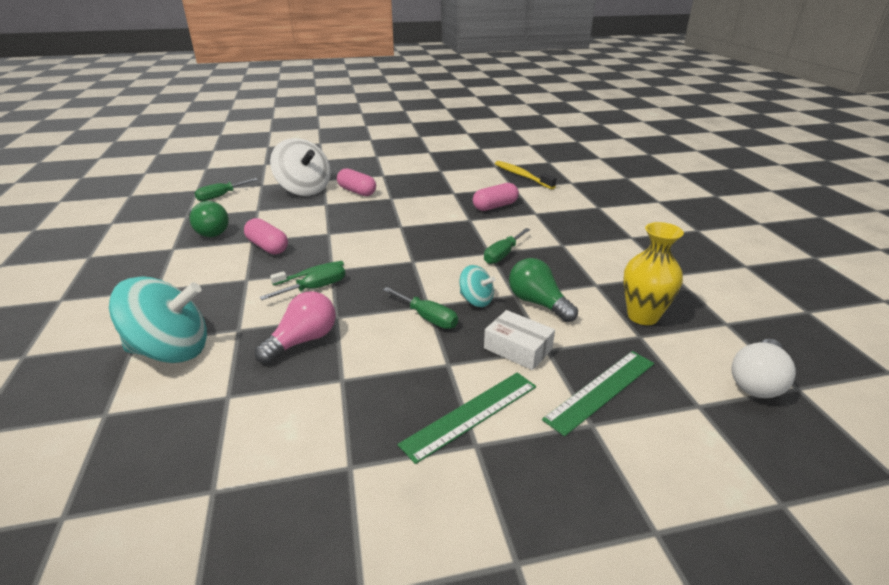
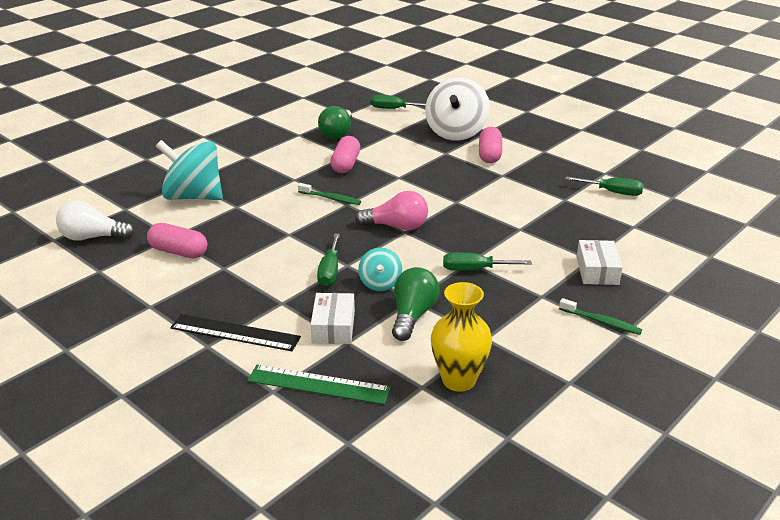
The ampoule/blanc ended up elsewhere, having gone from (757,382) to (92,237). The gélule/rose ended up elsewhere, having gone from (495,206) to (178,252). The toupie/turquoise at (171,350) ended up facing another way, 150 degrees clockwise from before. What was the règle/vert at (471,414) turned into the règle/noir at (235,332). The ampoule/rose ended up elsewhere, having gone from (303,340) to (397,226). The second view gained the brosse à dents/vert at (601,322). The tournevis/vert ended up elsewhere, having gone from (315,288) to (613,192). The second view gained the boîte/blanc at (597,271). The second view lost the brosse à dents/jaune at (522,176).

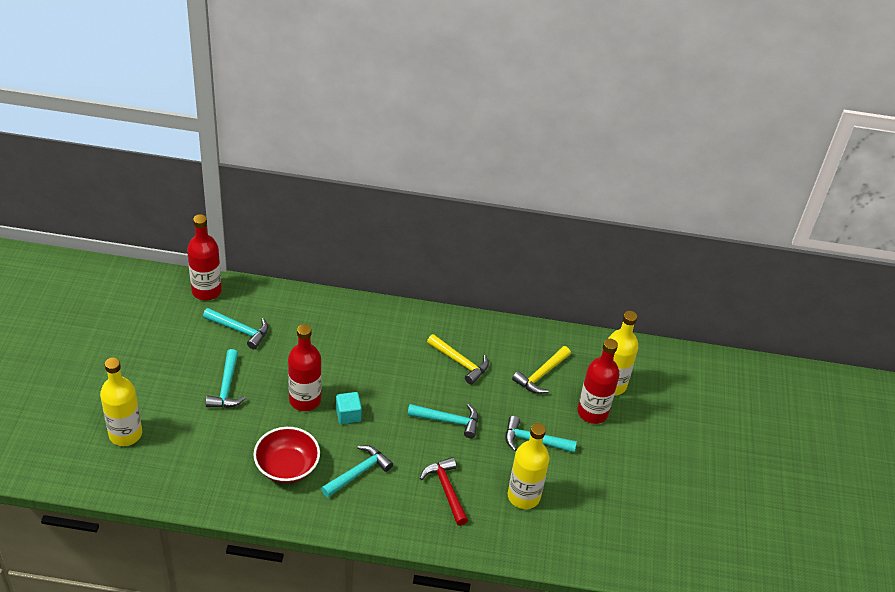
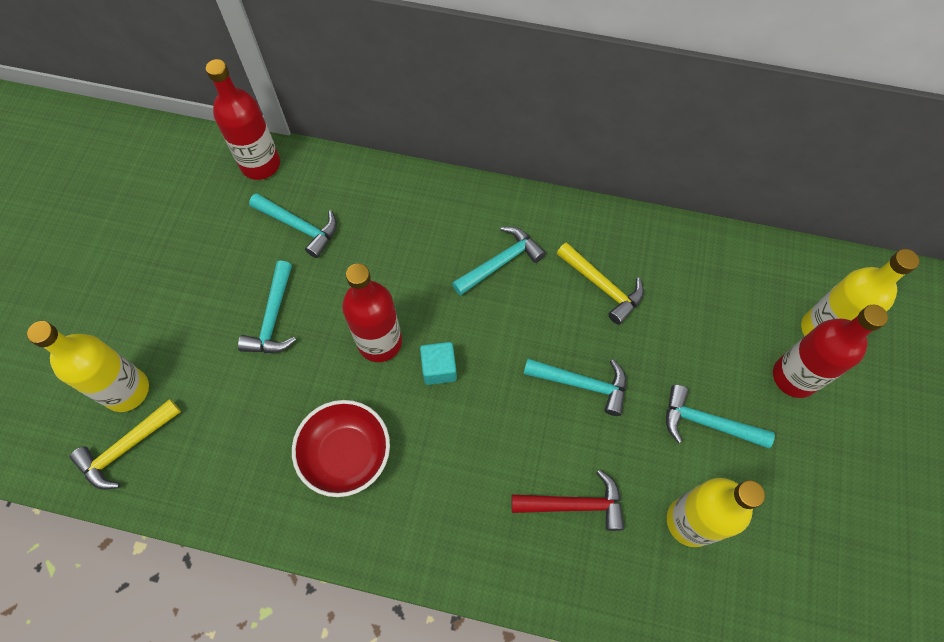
The marteau/jaune ended up elsewhere, having gone from (541,375) to (126,448). The marteau/turquoise ended up elsewhere, having gone from (358,472) to (501,262). The marteau/rouge at (446,489) ended up facing another way, 105 degrees clockwise from before.

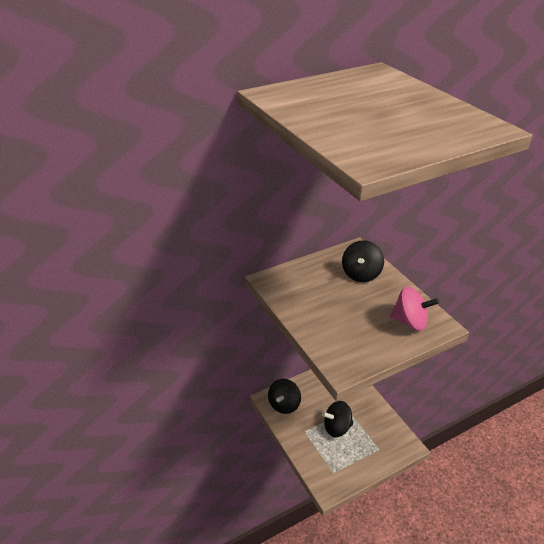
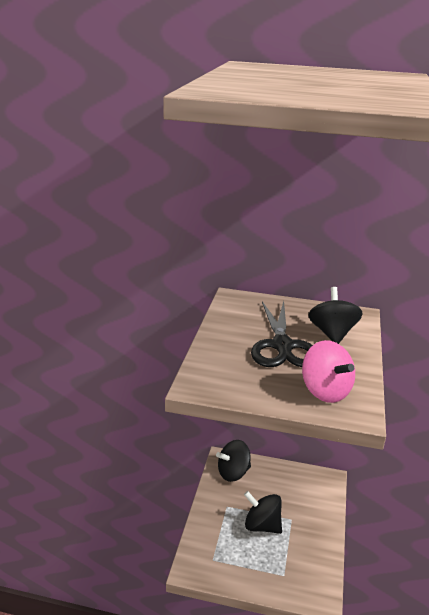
The second view gained the ciseaux/noir at (282,346). The toupie/noir at (361,274) ended up facing another way, 120 degrees clockwise from before.

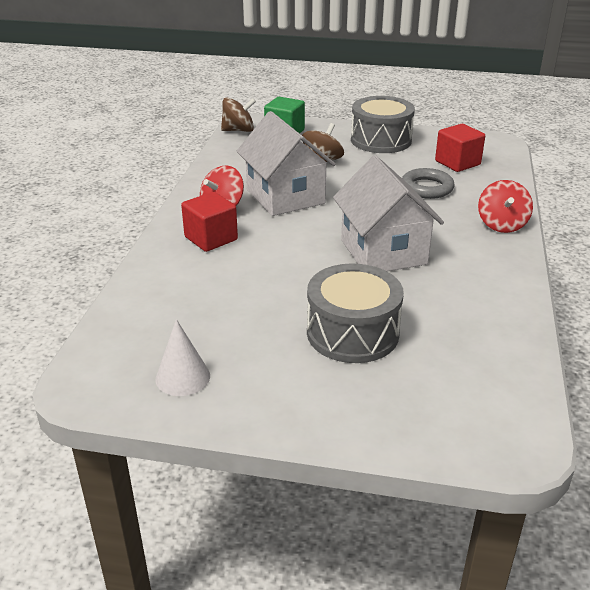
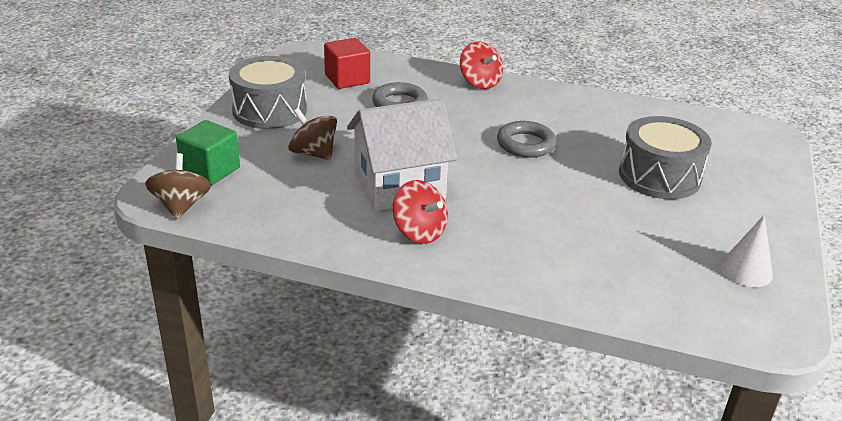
The toupie/rouge at (502,224) ended up facing another way, 45 degrees clockwise from before. Where the maison/blanc stood at (383,252), the anneau/gris came to stand at (526,144). The second view lost the cube/rouge at (211,238).

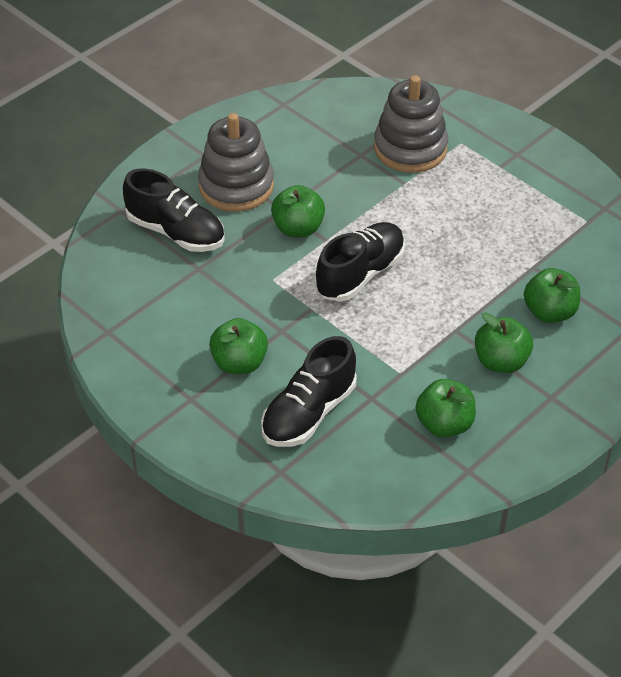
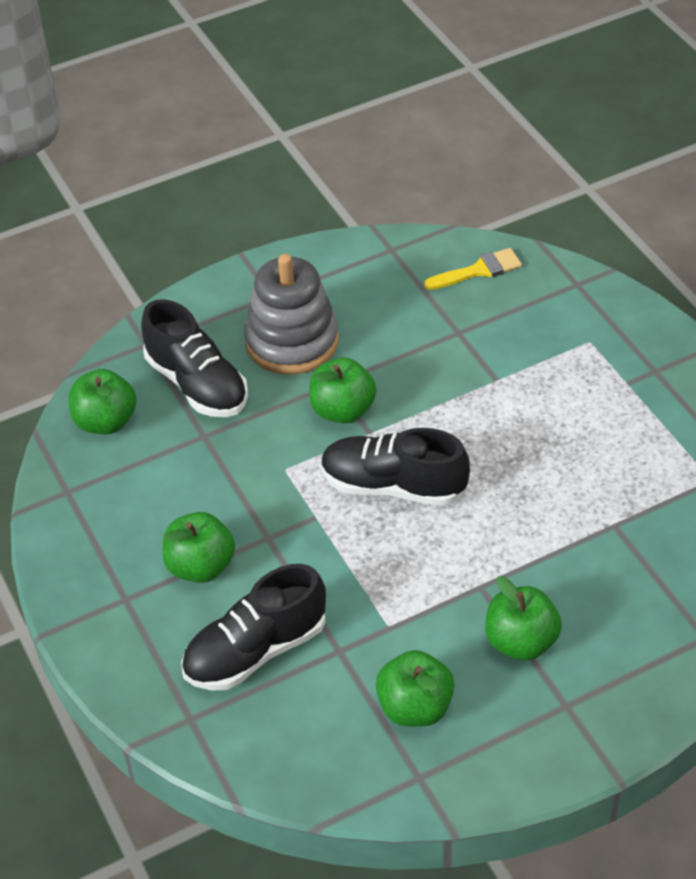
The pomme/vert ended up elsewhere, having gone from (549,312) to (106,422). The chaussure/noir at (360,274) ended up facing another way, 135 degrees counterclockwise from before. The second view gained the pinceau/jaune at (478,270). The second view lost the jouet à empiler/gris at (410,148).

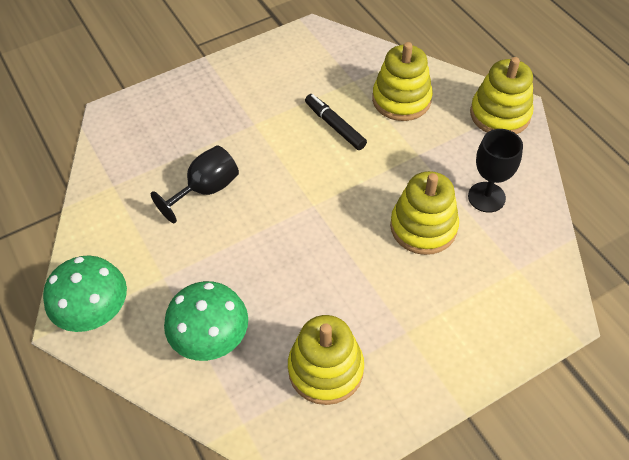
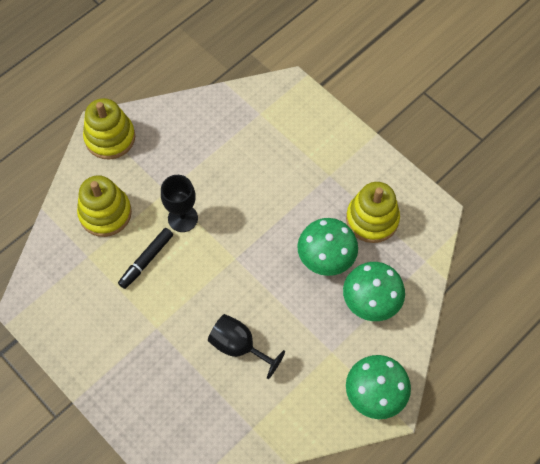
The verre à pied/noir ended up elsewhere, having gone from (486,197) to (182,218). The second view gained the champignon/vert at (326,257). The second view lost the jouet à empiler/jaune at (423,227).

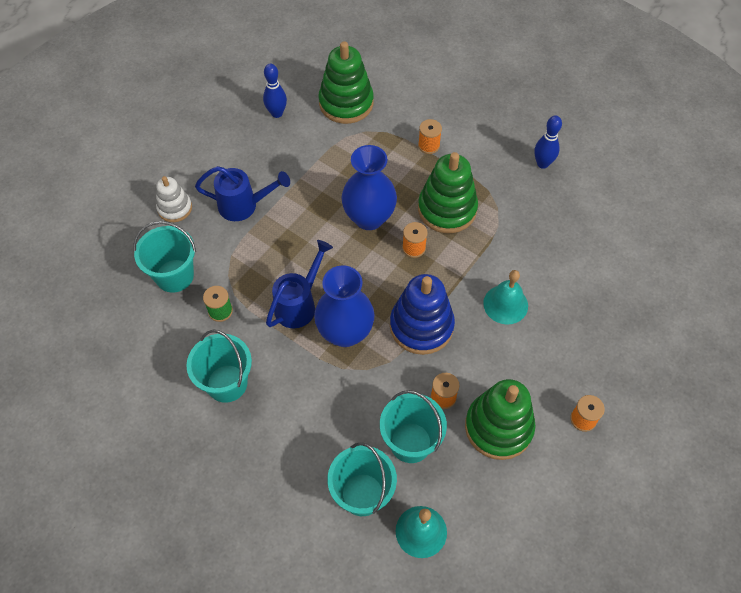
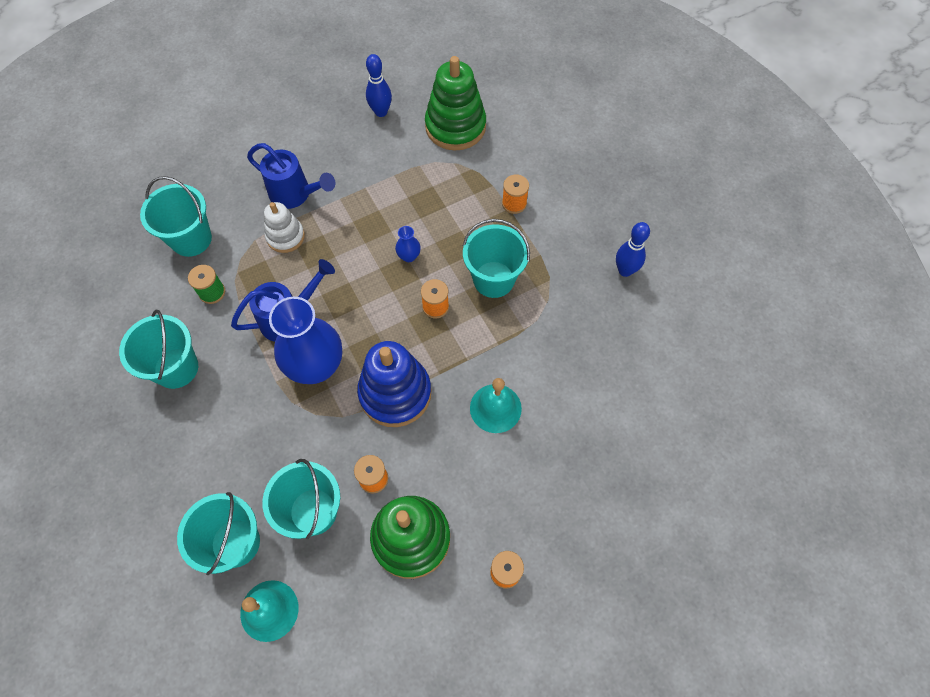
The jouet à empiler/blanc ended up elsewhere, having gone from (175,208) to (285,236). The size of the vase/bleu at (369,218) changed by a factor of 0.41. Where the jouet à empiler/vert stood at (447,209), the seau/turquoise came to stand at (493,279).

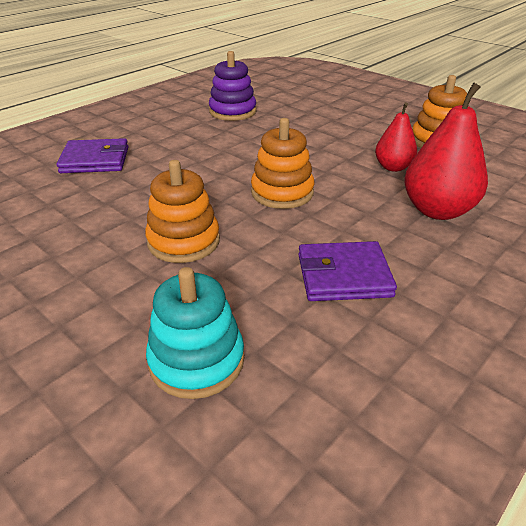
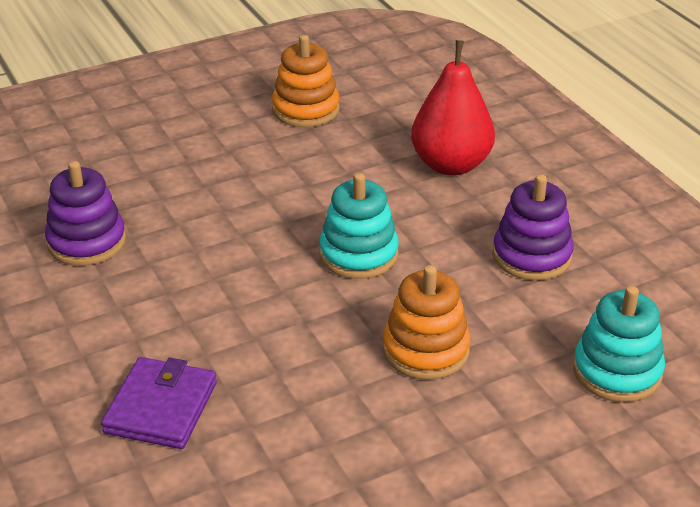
What was the jouet à empiler/orange at (282,192) turned into the jouet à empiler/turquoise at (358,254). Where the portefeuille/violet stood at (343,275), the jouet à empiler/violet came to stand at (532,256). The second view lost the poire/rouge at (393,167).

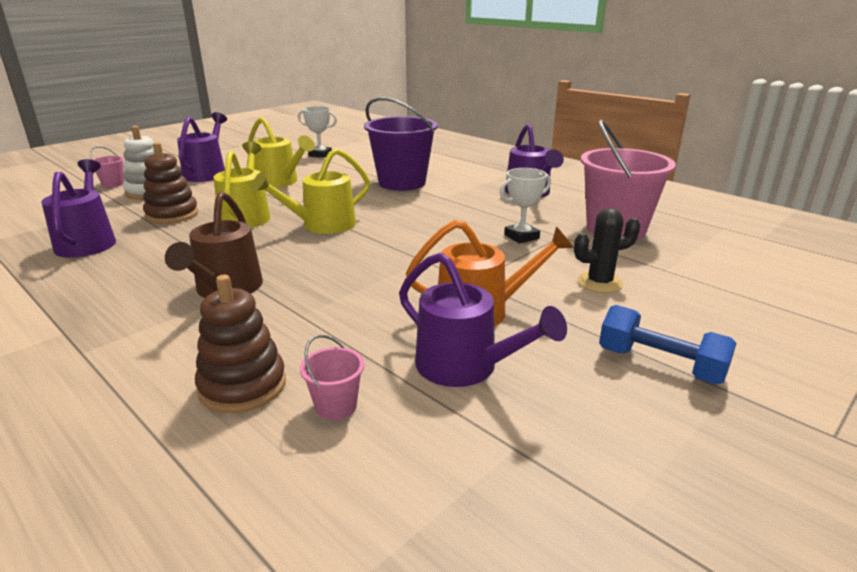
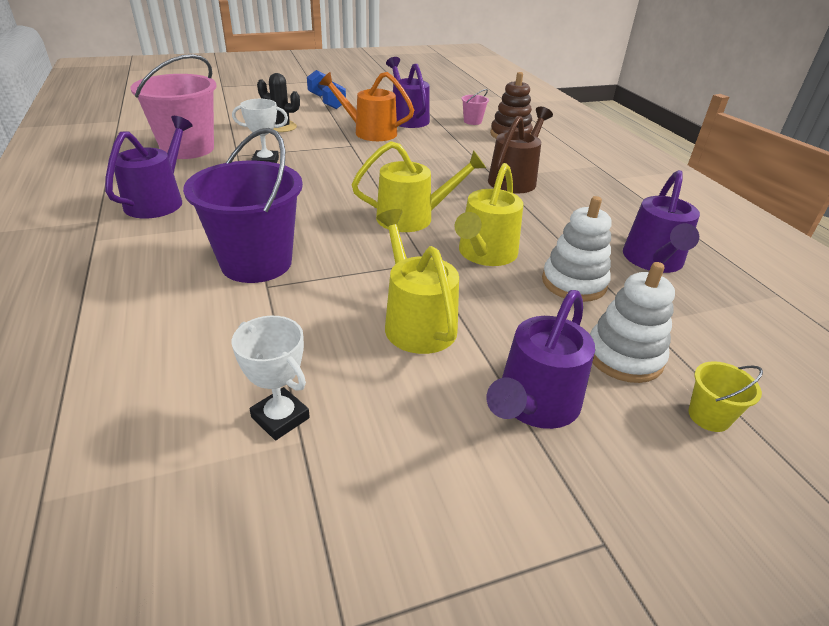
What was the jouet à empiler/marron at (172,215) turned into the jouet à empiler/blanc at (574,283). What was the seau/rose at (113,184) turned into the seau/jaune at (709,416).

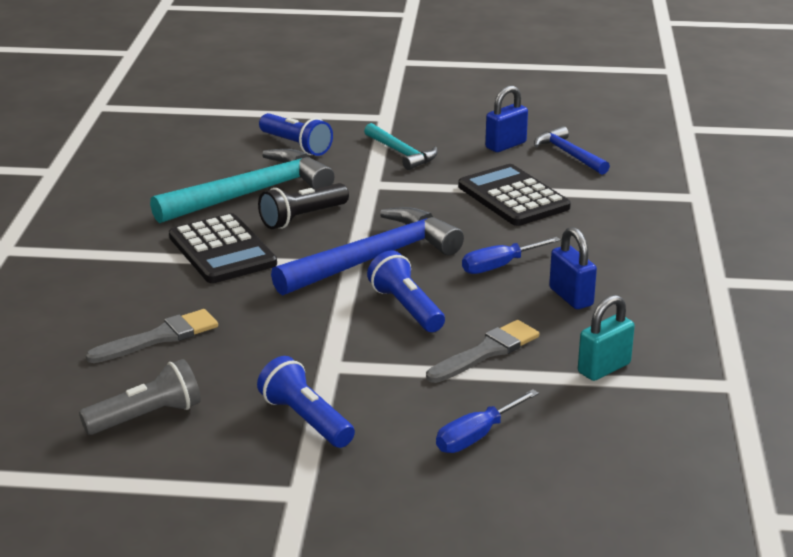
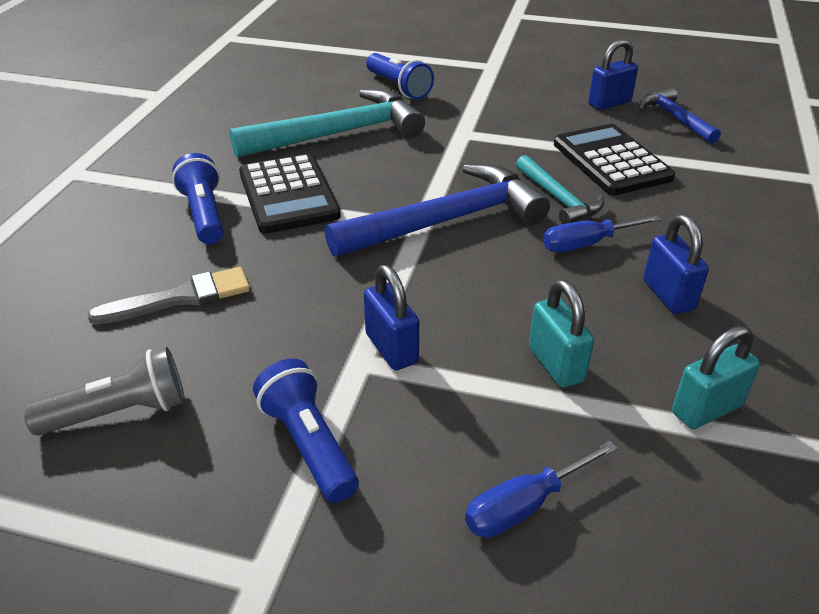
The lampe de poche/bleu ended up elsewhere, having gone from (406,308) to (204,214). The second view gained the cadenas/bleu at (391,348). The marteau/turquoise ended up elsewhere, having gone from (401,153) to (558,198). Where the pinceau/gris stood at (486,352), the cadenas/turquoise came to stand at (556,364). The second view lost the lampe de poche/noir at (302,218).

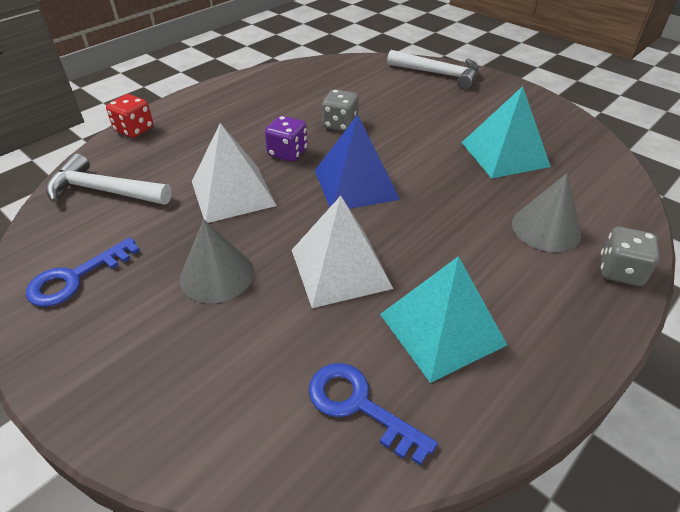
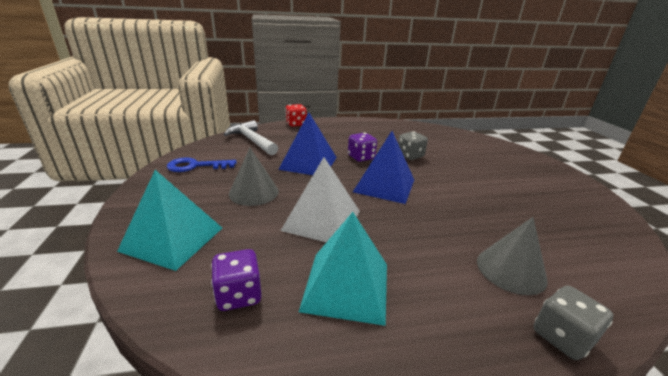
The pyramide/turquoise ended up elsewhere, having gone from (504,154) to (173,239). Where the clé/bleu stood at (359,405), the dé/violet came to stand at (239,295). What was the pyramide/blanc at (232,193) turned into the pyramide/bleu at (308,163). The second view lost the marteau/blanc at (438,74).

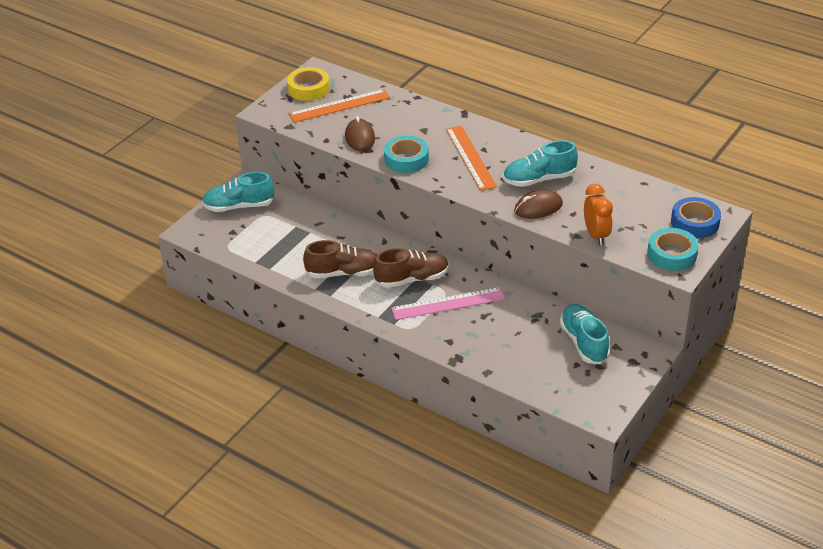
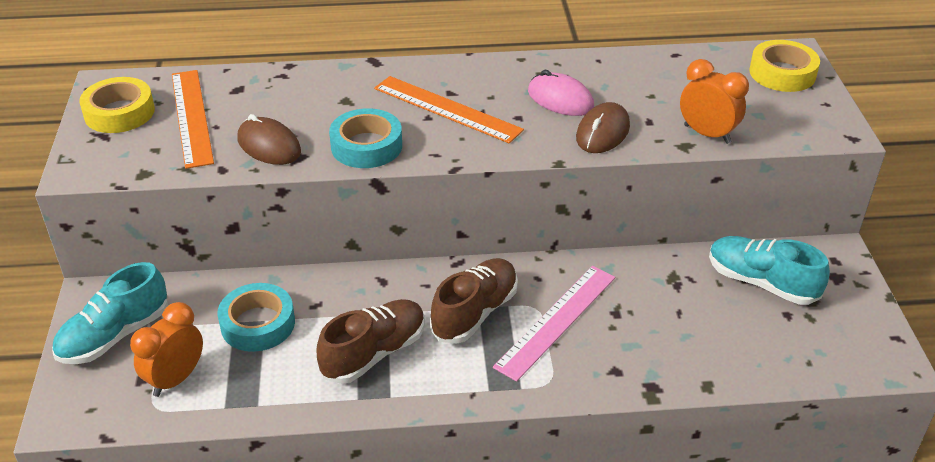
The second view gained the réveil/orange at (176,379). The règle/orange at (339,106) ended up facing another way, 45 degrees counterclockwise from before. The ruban adhésif/turquoise ended up elsewhere, having gone from (672,254) to (258,324). Where the chaussure/turquoise stood at (539,179), the souris/rose came to stand at (560,99). What was the ruban adhésif/bleu at (695,222) turned into the ruban adhésif/jaune at (782,73).

